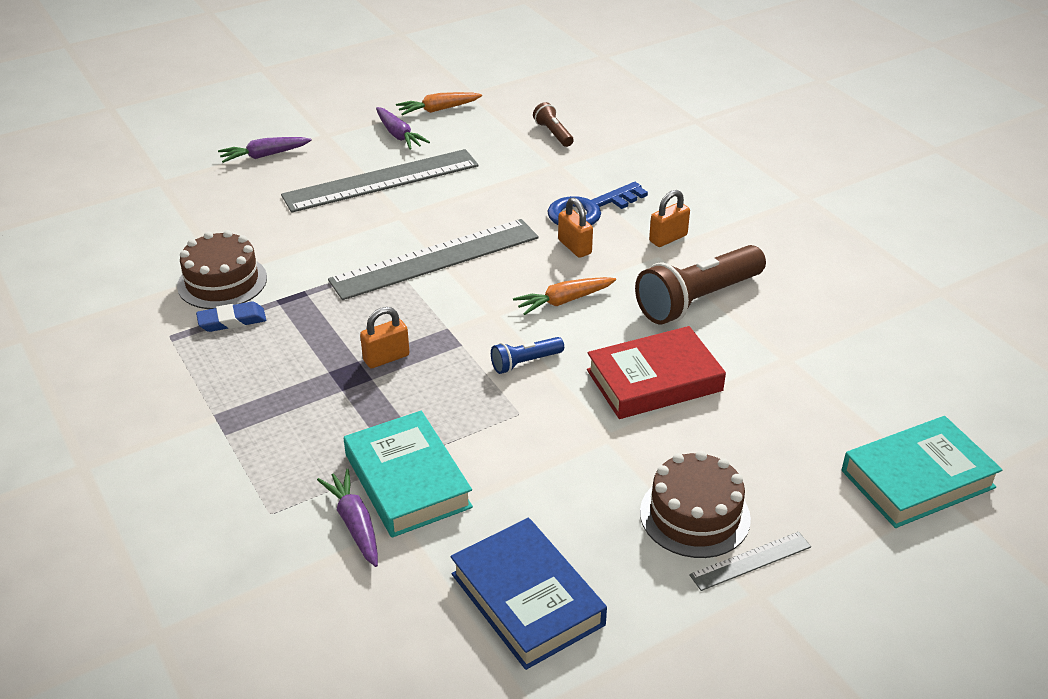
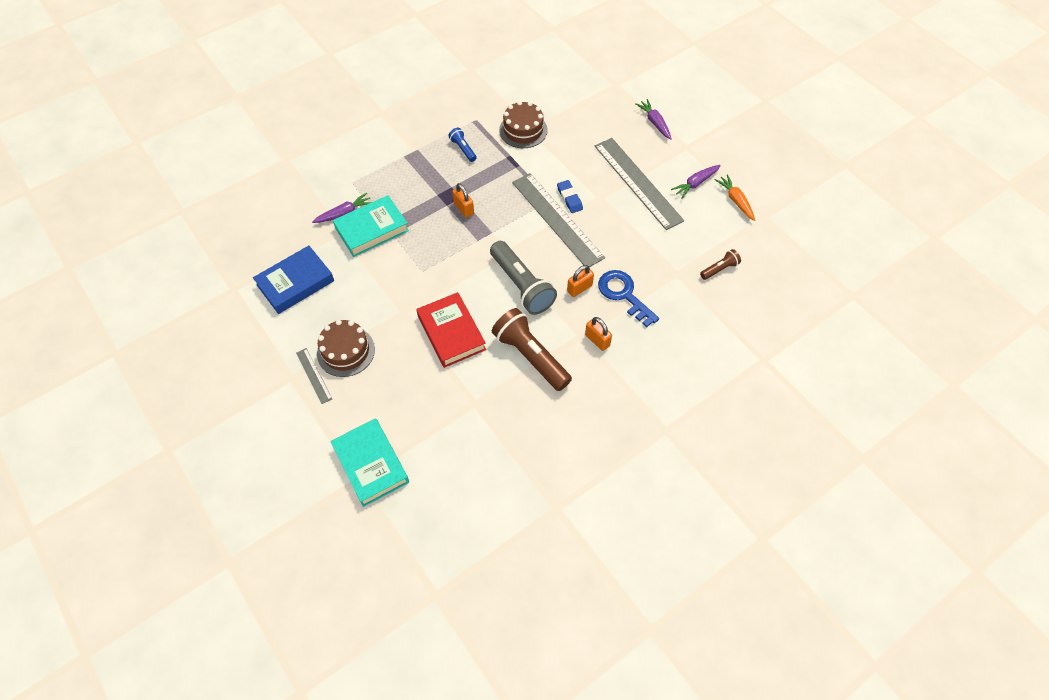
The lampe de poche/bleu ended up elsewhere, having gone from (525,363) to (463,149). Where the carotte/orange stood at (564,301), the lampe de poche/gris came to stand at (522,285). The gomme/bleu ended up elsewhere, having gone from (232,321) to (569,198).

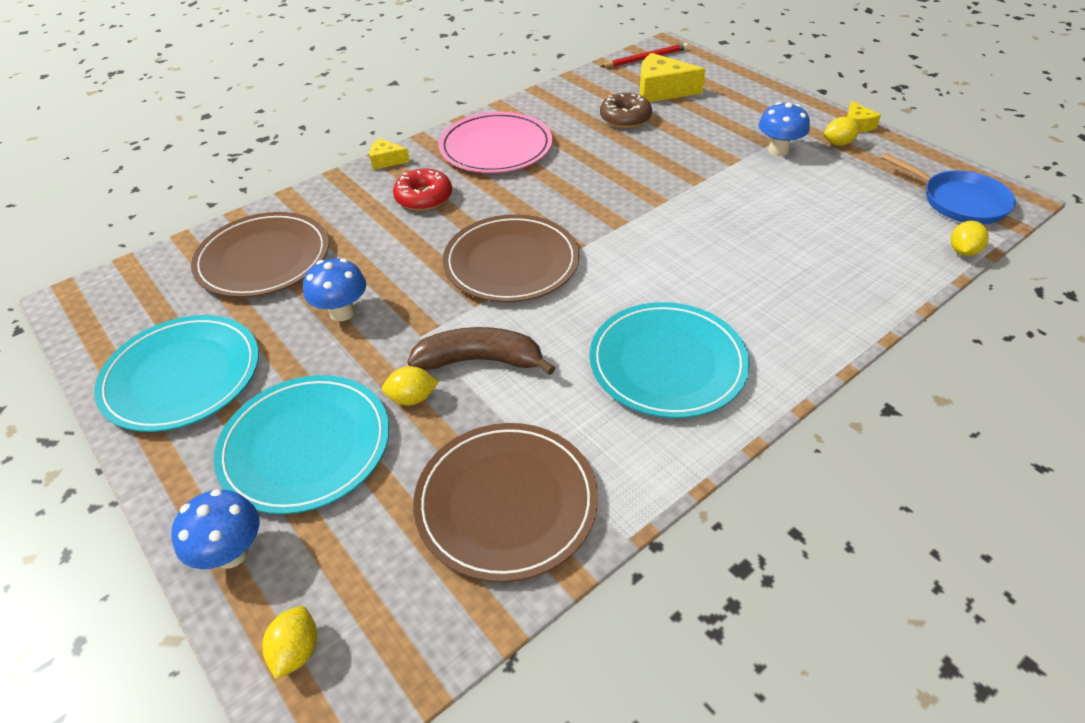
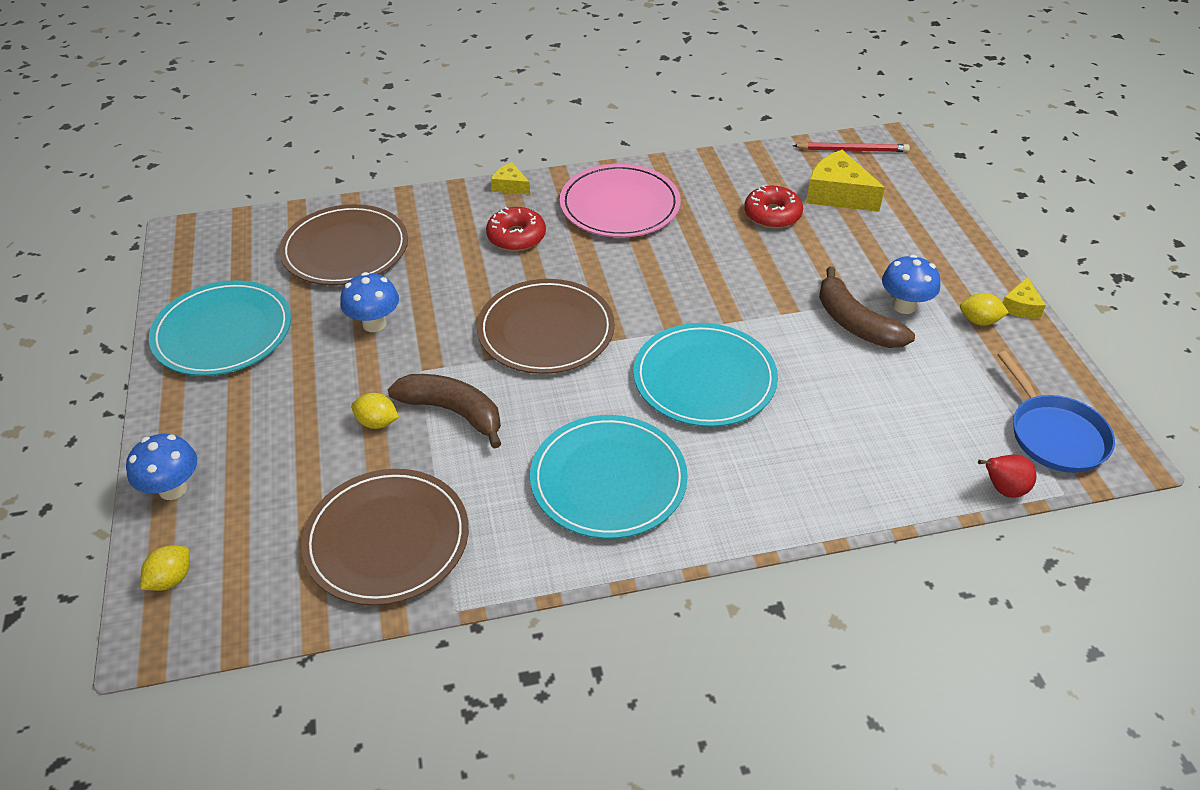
The assiette/turquoise ended up elsewhere, having gone from (305,446) to (704,379). What was the beignet/marron at (625,118) turned into the beignet/rouge at (772,215). The second view gained the banane/marron at (855,323). Where the citron/jaune stood at (963,251), the poire/rouge came to stand at (1003,489).

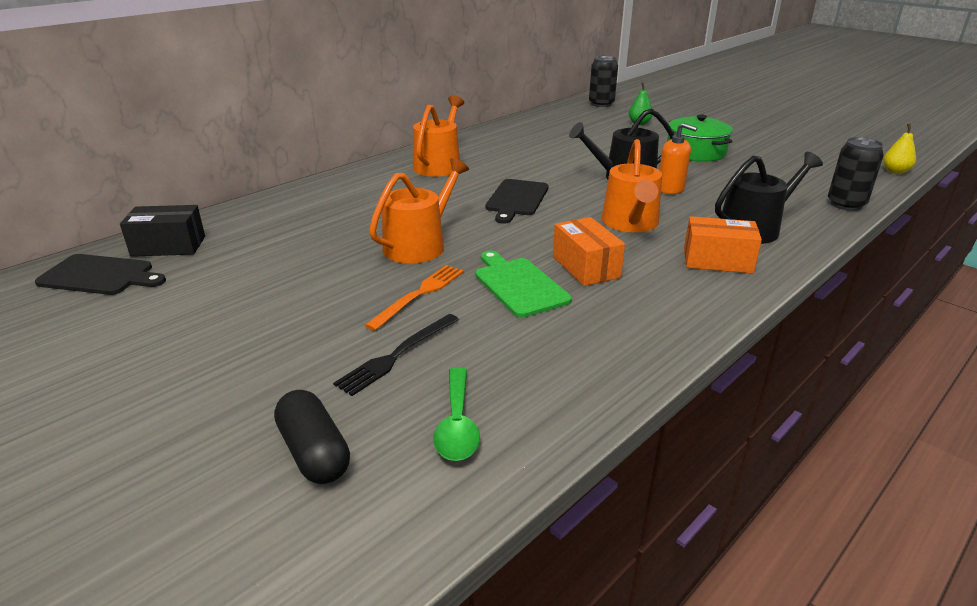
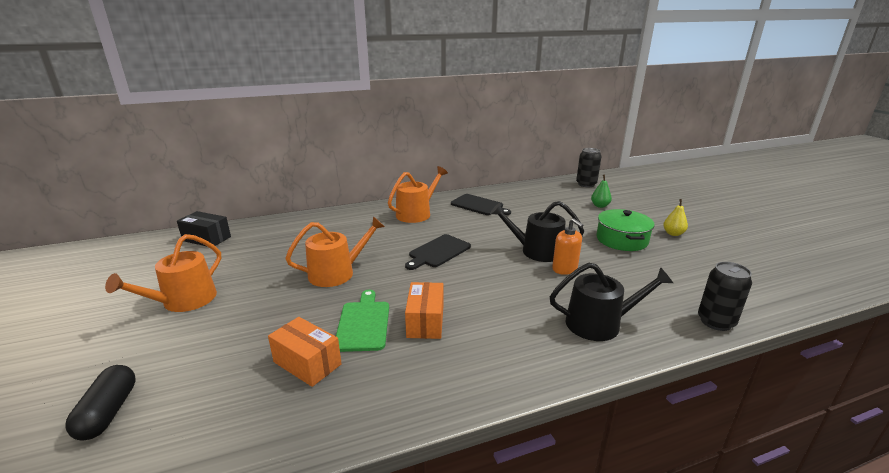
The arrosoir/orange ended up elsewhere, having gone from (631,223) to (184,301). The boîte/orange ended up elsewhere, having gone from (717,261) to (307,363). The planche à découper/noir ended up elsewhere, having gone from (100,276) to (479,205). The poire/jaune ended up elsewhere, having gone from (895,171) to (673,234). The second view lost the fourchette/noir at (397,355). The second view lost the fourchette/orange at (419,294). The second view lost the cuillère/vert at (457,424).

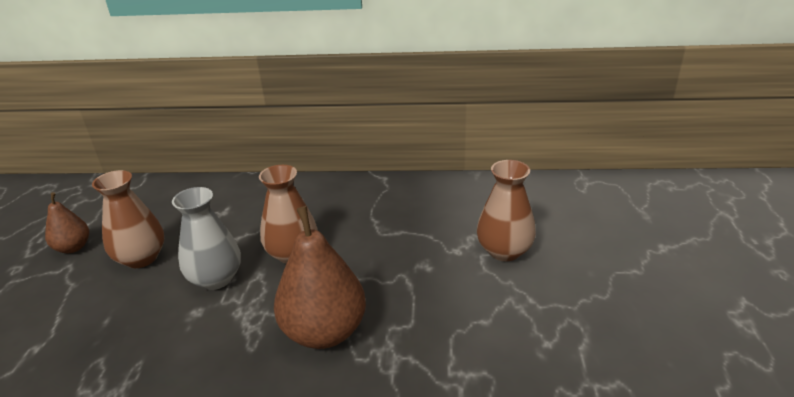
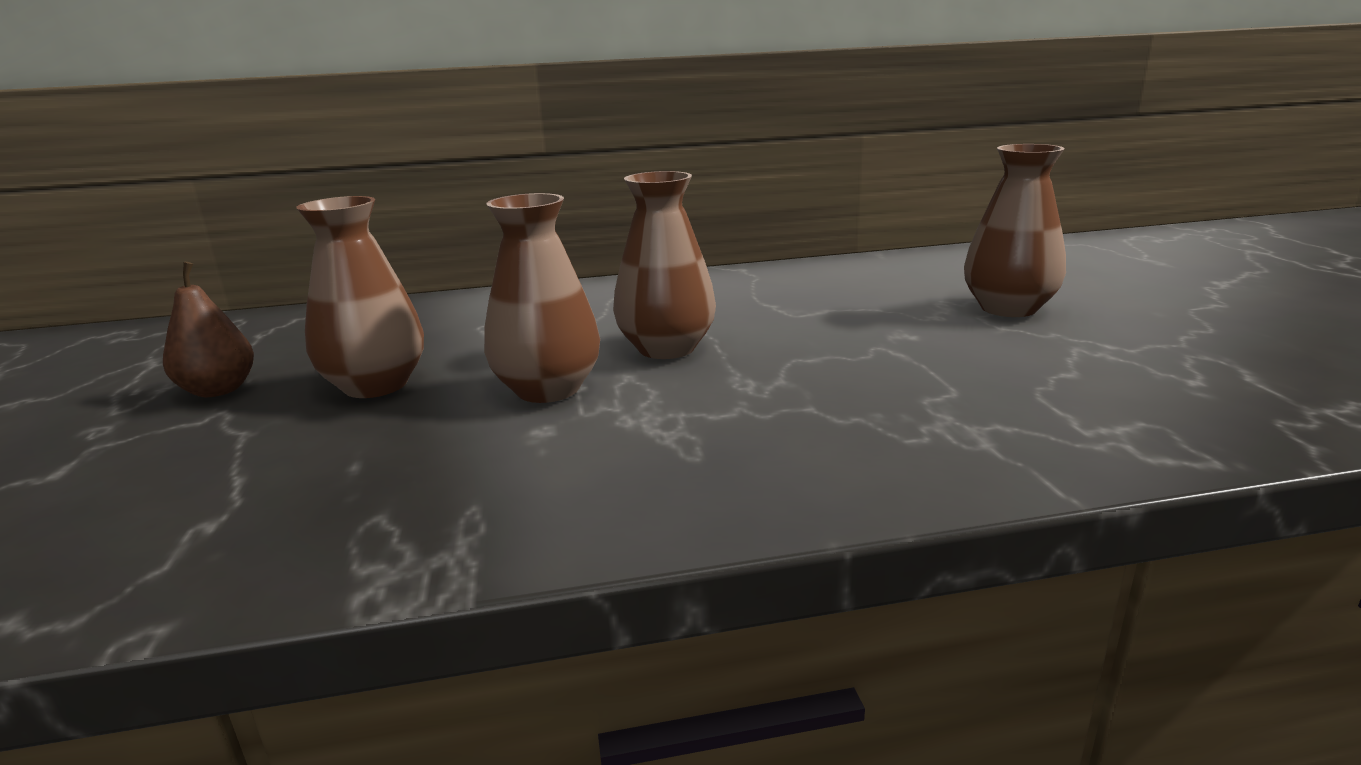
What was the vase/gris at (216,278) turned into the vase/marron at (548,389). The second view lost the poire/marron at (324,332).

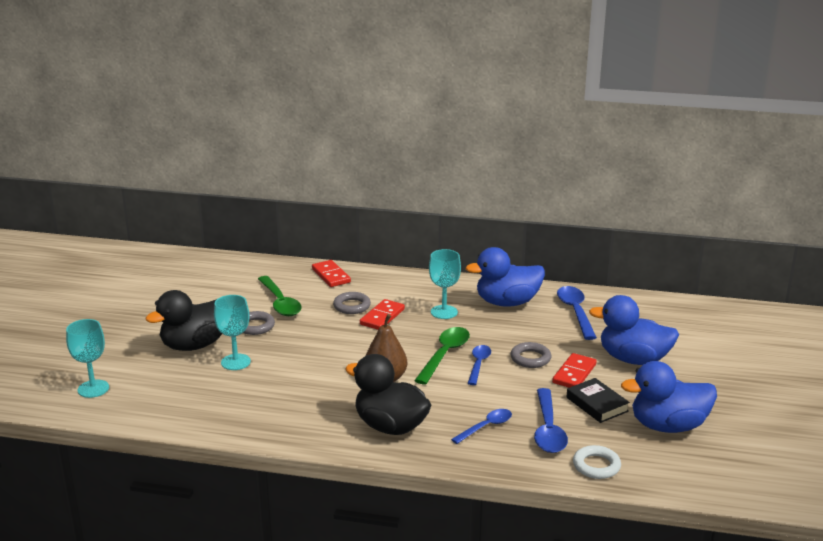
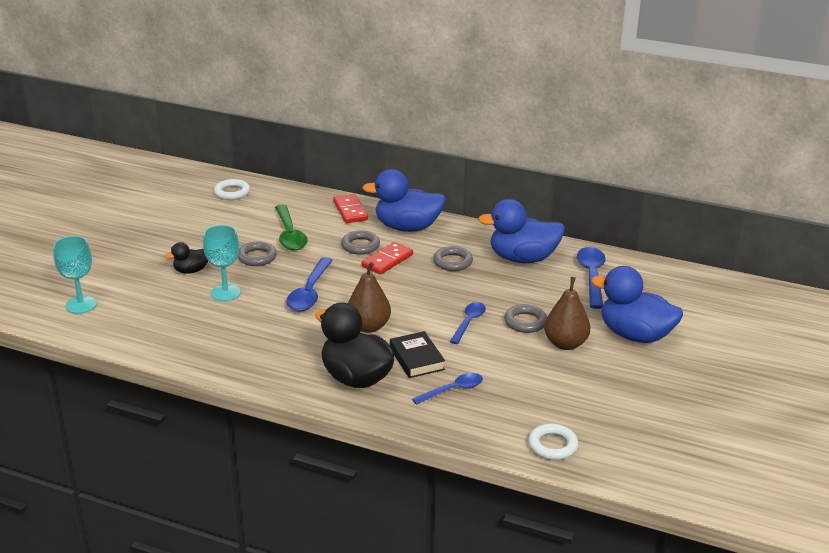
The size of the canard/noir at (194,345) changed by a factor of 0.51. The second view gained the anneau/blanc at (232,193). The cuillère/bleu ended up elsewhere, having gone from (548,429) to (309,292). The canard/bleu ended up elsewhere, having gone from (668,426) to (407,227). The livre/noir ended up elsewhere, having gone from (597,404) to (416,359). Where the verre à pied/turquoise stood at (444,312), the anneau/gris came to stand at (452,262). Where the domino/rouge stood at (574,374), the poire/marron came to stand at (565,344). The second view lost the cuillère/vert at (444,355).

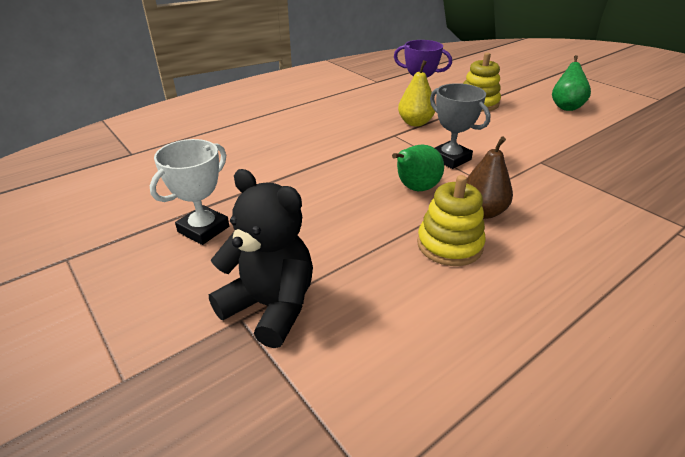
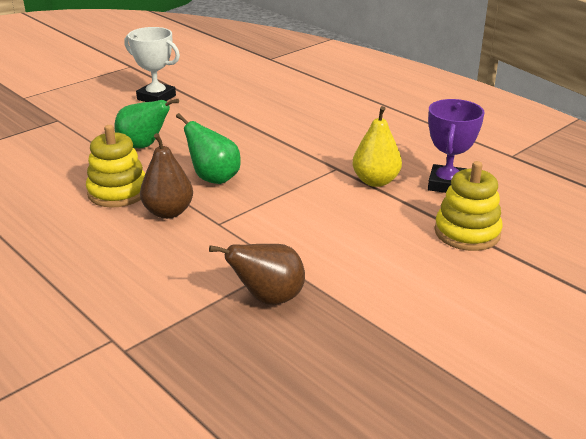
The poire/vert ended up elsewhere, having gone from (565,107) to (143,146). The second view gained the poire/marron at (268,298). The second view lost the ours en peluche/noir at (270,306). The second view lost the trophée/gris at (450,159).

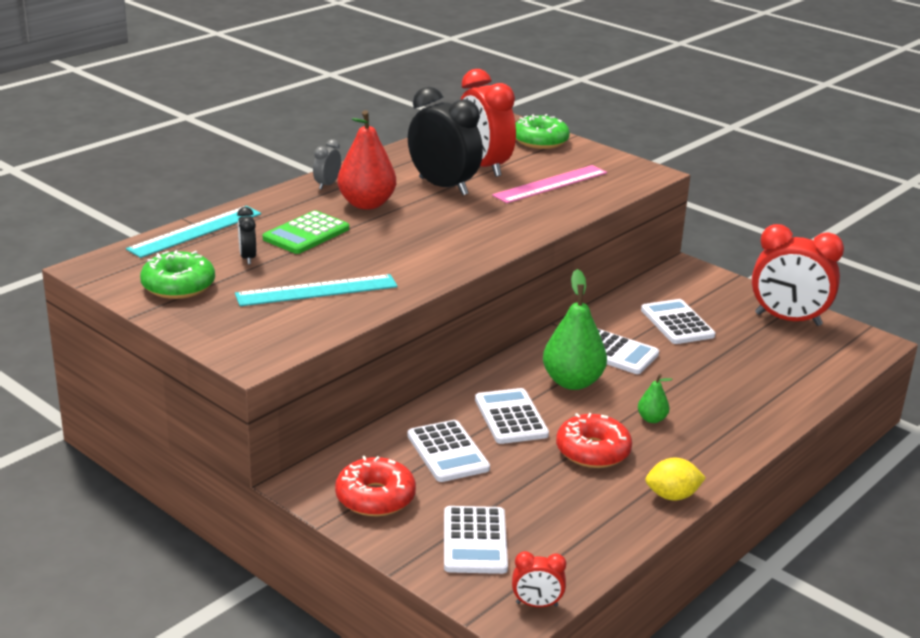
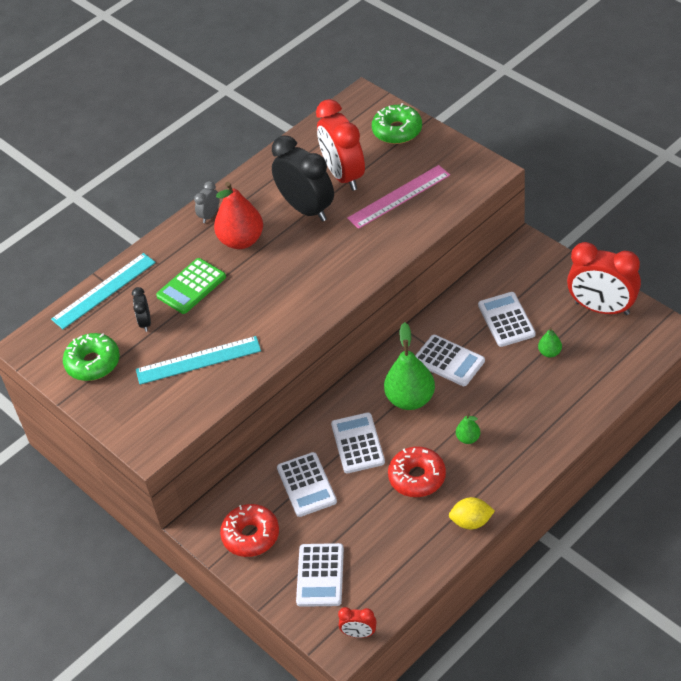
The second view gained the poire/vert at (549,352).

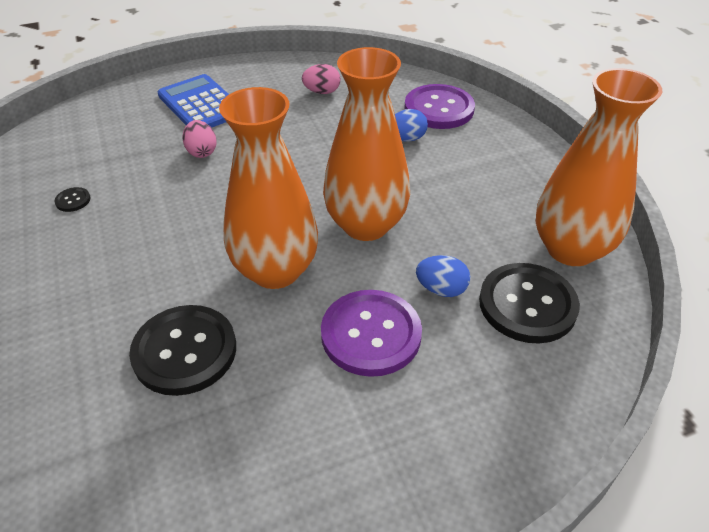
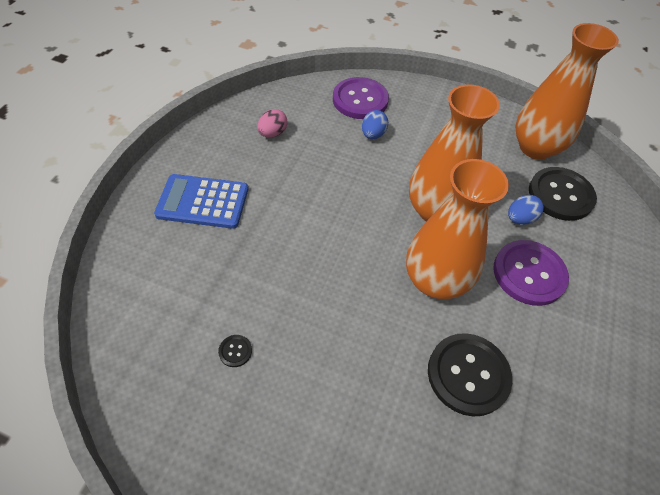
The second view lost the œuf/rose at (202,152).

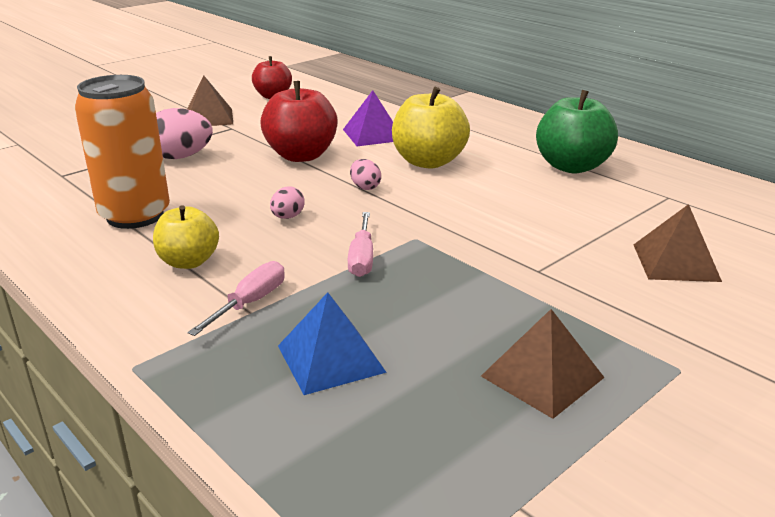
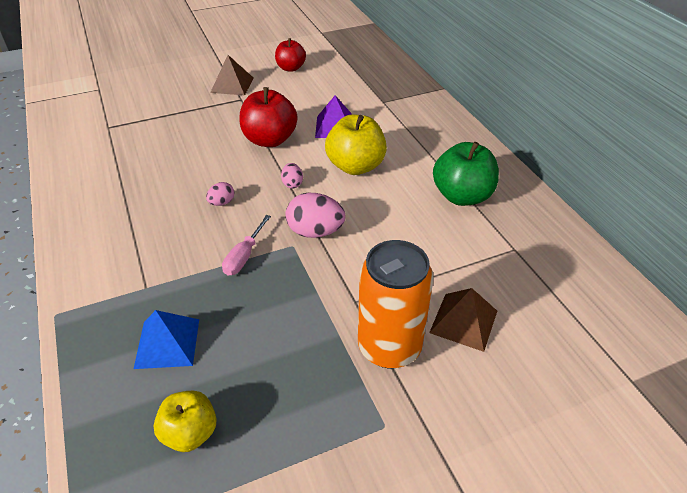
The pomme/jaune ended up elsewhere, having gone from (189,262) to (190,433). The œuf/rose ended up elsewhere, having gone from (181,157) to (315,232). The canette/orange ended up elsewhere, having gone from (135,216) to (389,347). The second view lost the tournevis/rose at (250,303). The second view lost the pyramide/marron at (542,376).

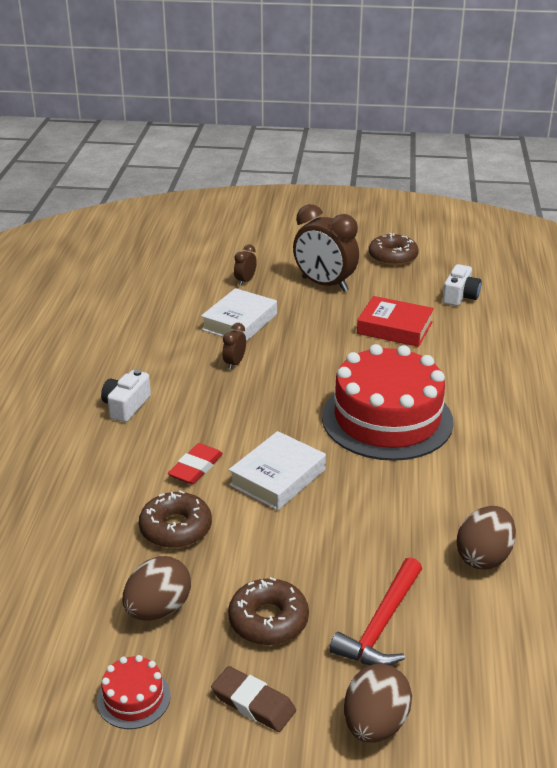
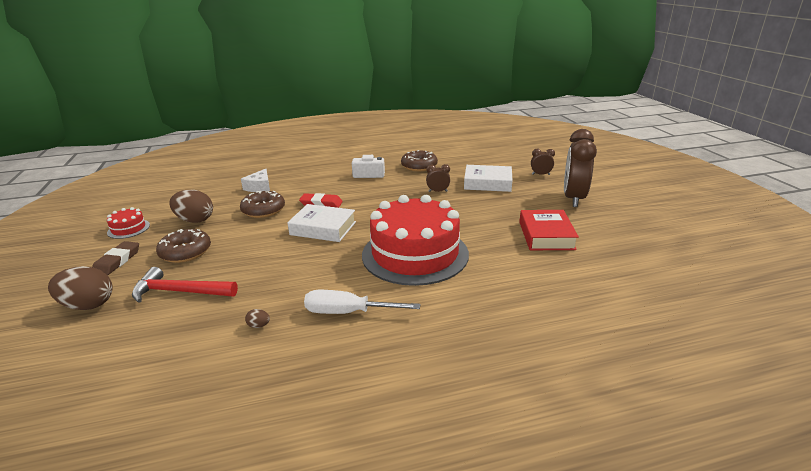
The second view gained the fromage/blanc at (259,187). The size of the œuf/marron at (483,557) changed by a factor of 0.41. The second view gained the tournevis/blanc at (347,312). The beignet/marron ended up elsewhere, having gone from (392,257) to (419,166). The second view lost the appareil photo/blanc at (460,296).

